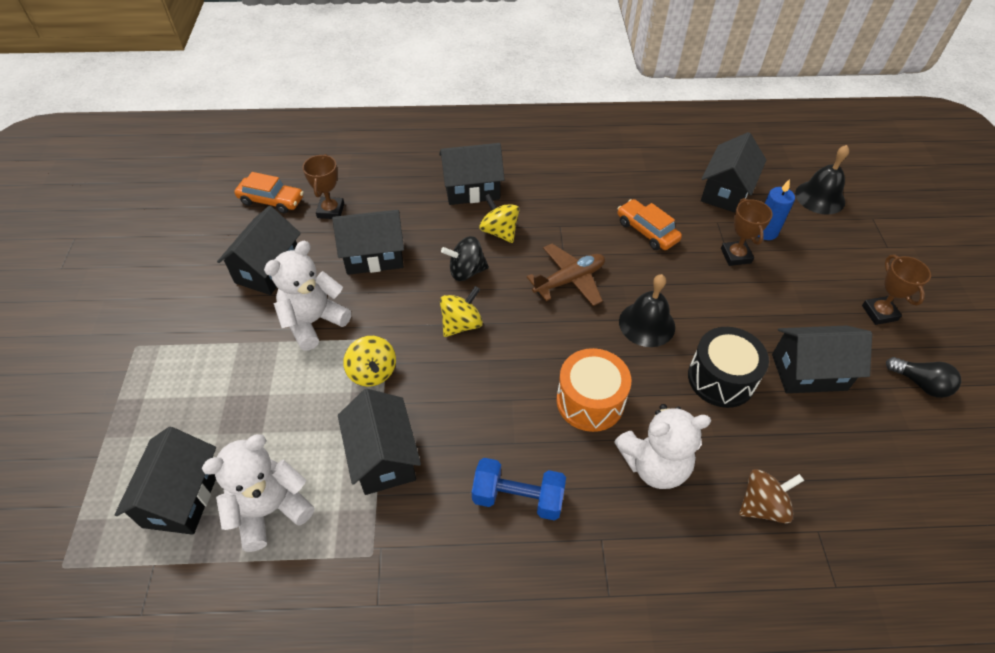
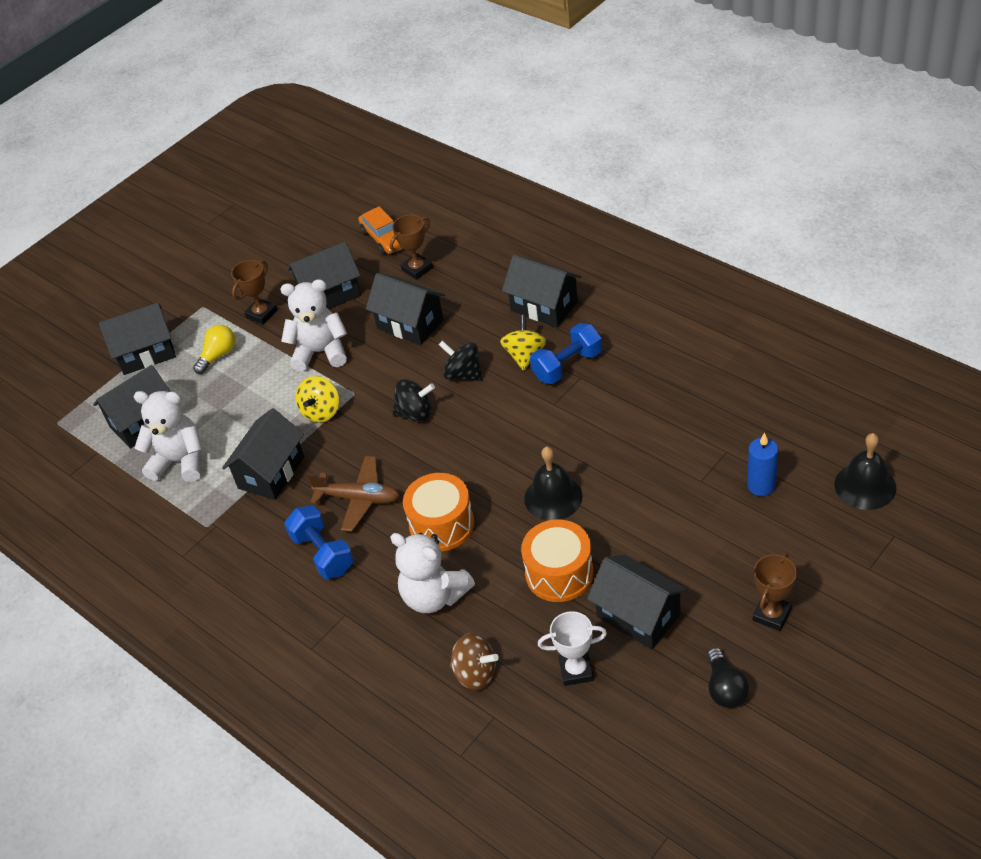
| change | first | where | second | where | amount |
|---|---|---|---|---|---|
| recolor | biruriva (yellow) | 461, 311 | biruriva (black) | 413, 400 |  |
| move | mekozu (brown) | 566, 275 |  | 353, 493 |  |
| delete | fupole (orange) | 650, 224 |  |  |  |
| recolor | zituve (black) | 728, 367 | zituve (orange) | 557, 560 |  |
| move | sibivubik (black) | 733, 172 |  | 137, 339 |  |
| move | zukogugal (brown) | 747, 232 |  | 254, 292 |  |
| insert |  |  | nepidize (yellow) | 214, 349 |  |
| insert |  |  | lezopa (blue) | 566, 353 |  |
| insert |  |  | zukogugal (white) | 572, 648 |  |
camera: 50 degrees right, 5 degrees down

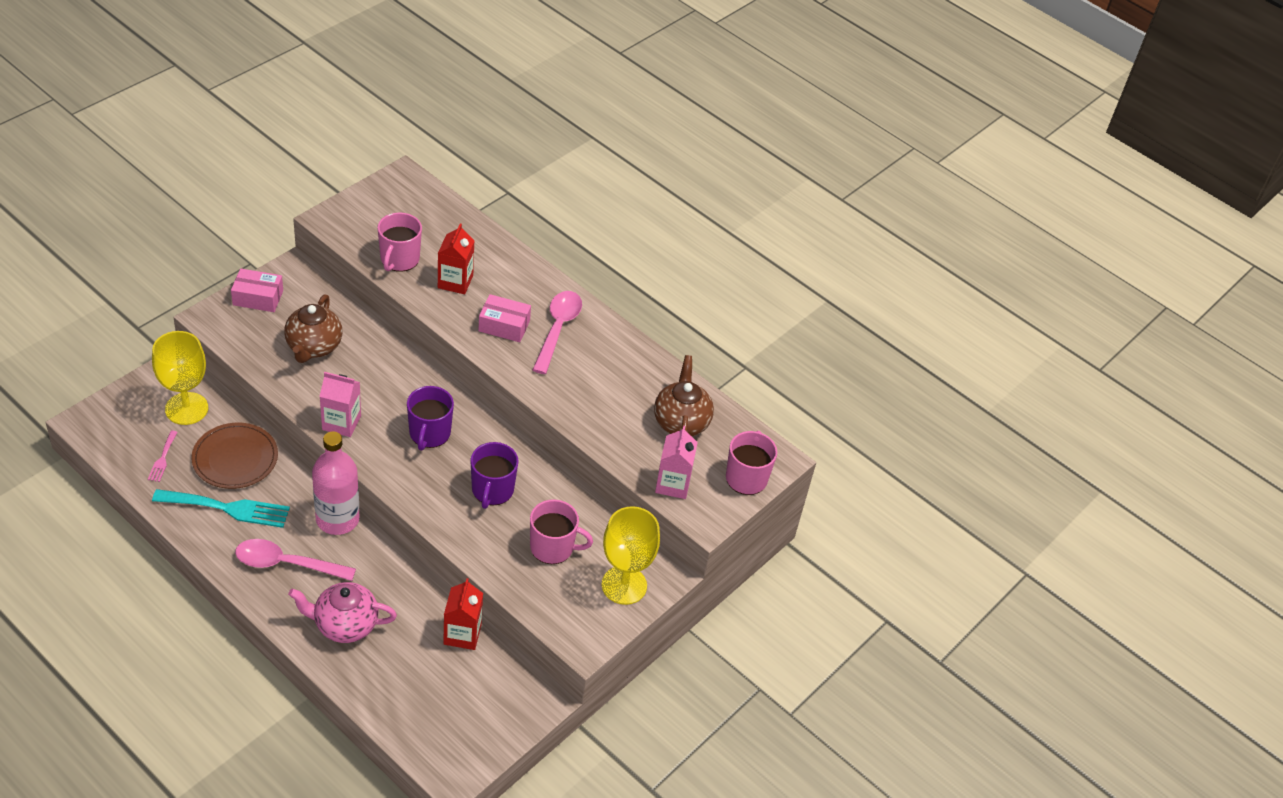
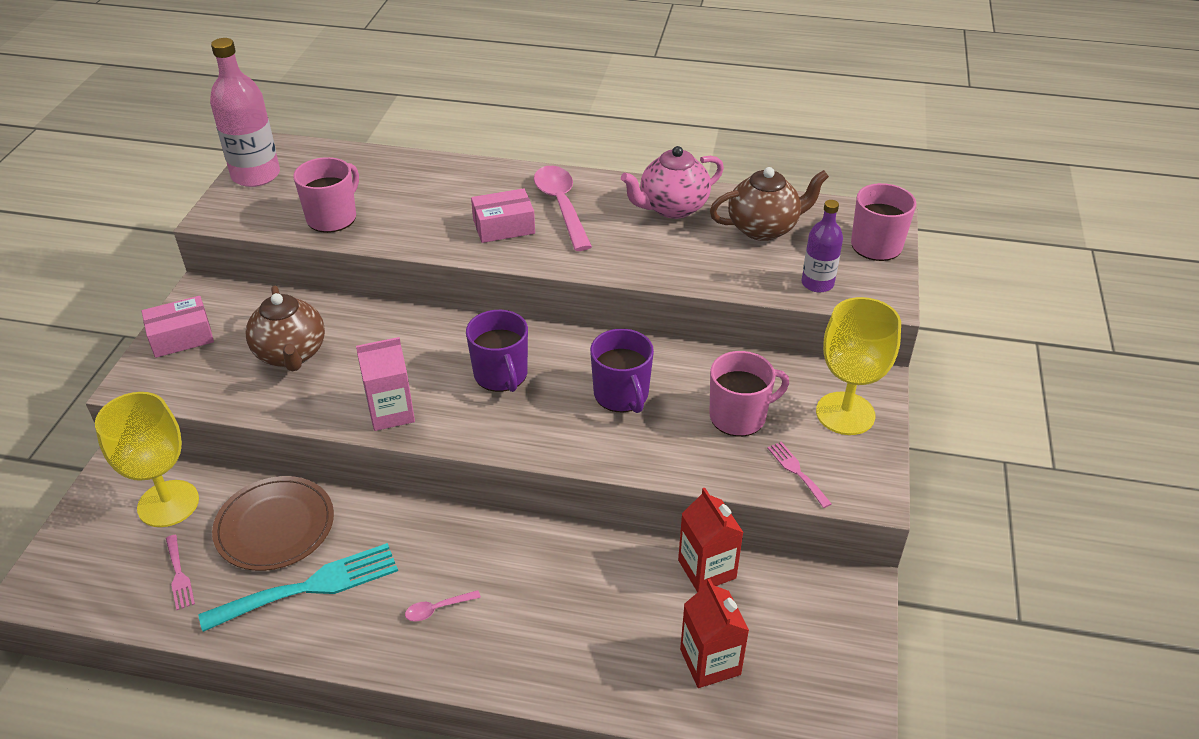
| change | first | where | second | where | amount |
|---|---|---|---|---|---|
| resize | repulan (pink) | 295, 560 |  | 443, 606 | x0.44 |
| move | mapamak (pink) | 342, 612 |  | 672, 182 |  |
| move | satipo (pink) | 336, 483 |  | 245, 112 |  |
| rotate | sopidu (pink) | 399, 242 |  | 326, 195 | 135 degrees counterclockwise |
| move | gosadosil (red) | 456, 258 |  | 714, 633 |  |
| rotate | mapamak (brown) | 684, 395 |  | 769, 204 | 105 degrees clockwise |
| replace | gosadosil (pink) | 676, 462 | satipo (purple) | 822, 246 |  |
| insert |  |  | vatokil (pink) | 799, 475 |  |
camera: 25 degrees left, 5 degrees down

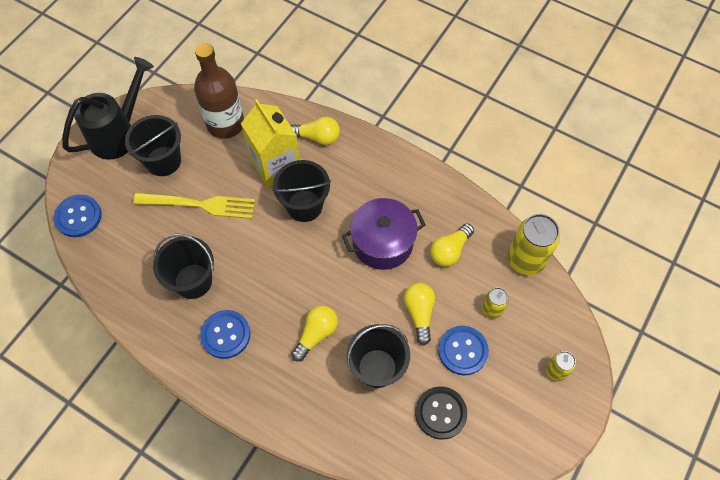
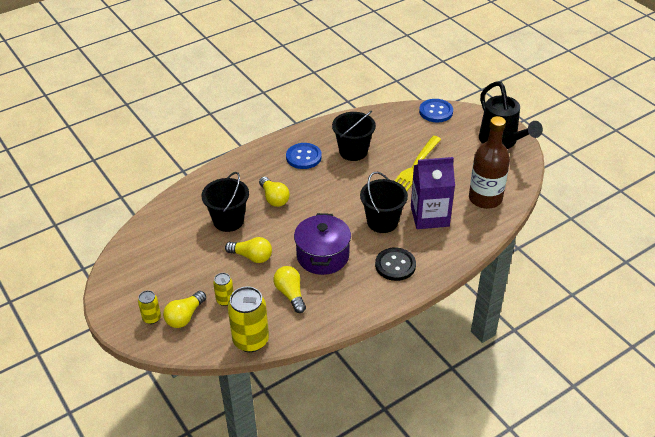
| change | first | where | second | where | amount |
|---|---|---|---|---|---|
| delete | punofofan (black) | 153, 145 |  |  |  |
| recolor | gosadosil (yellow) | 270, 143 | gosadosil (purple) | 433, 193 |  |
| move | nepidize (yellow) | 315, 131 |  | 184, 309 |  |
| move | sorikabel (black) | 441, 413 |  | 395, 264 |  |
| delete | sorikabel (blue) | 463, 350 |  |  |  |
camera: 115 degrees right, 20 degrees down

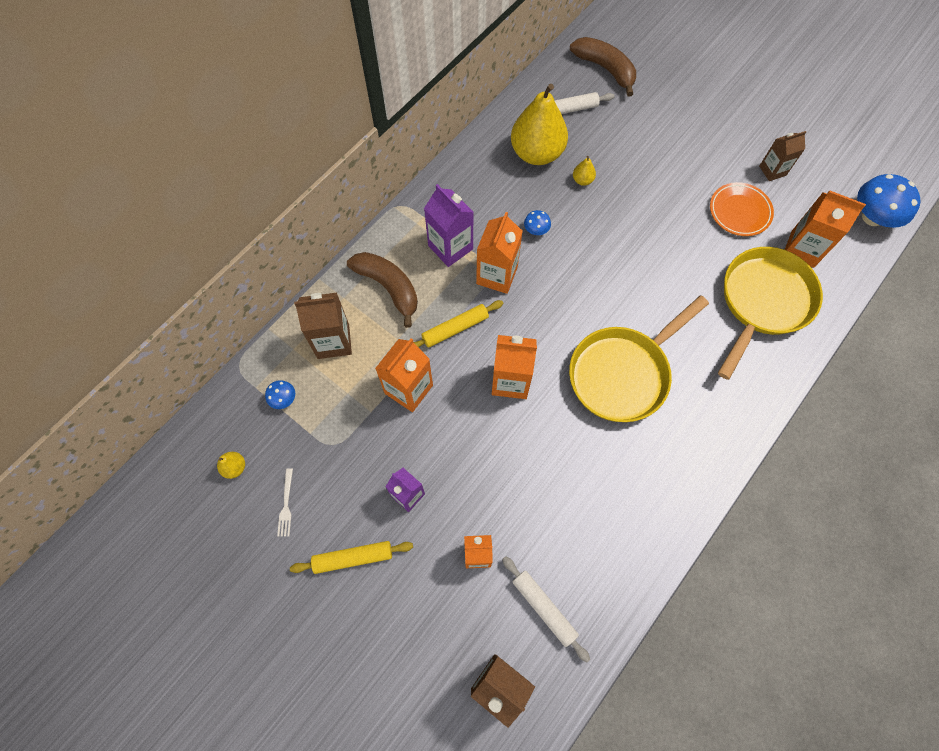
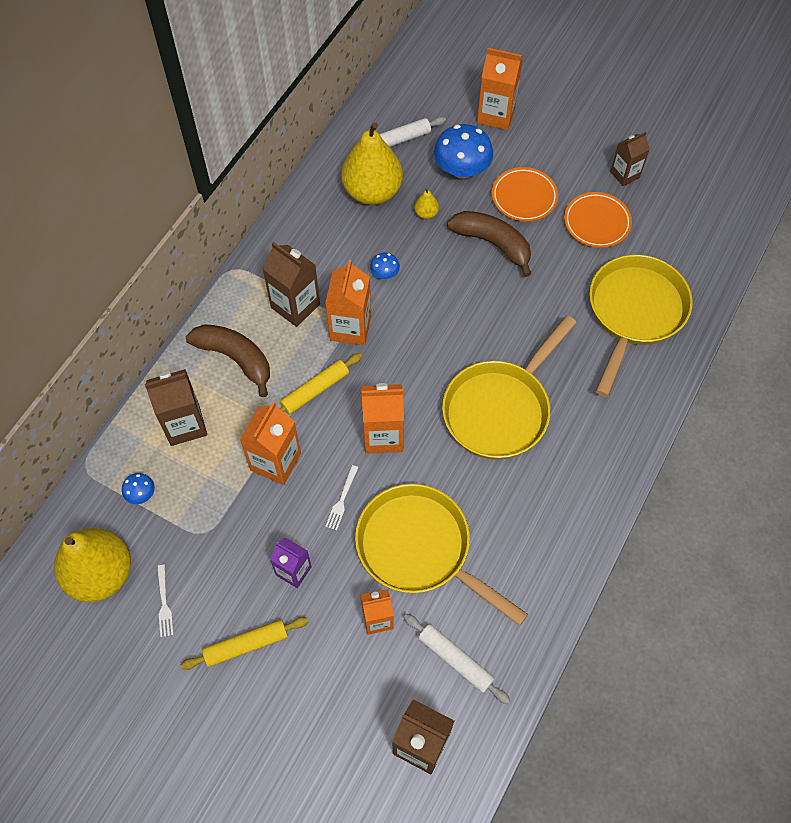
| change | first | where | second | where | amount |
|---|---|---|---|---|---|
| resize | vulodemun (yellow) | 231, 465 |  | 92, 565 | x2.49 |
| recolor | gosadosil (purple) | 449, 225 | gosadosil (brown) | 291, 284 |  |
| move | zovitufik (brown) | 603, 66 |  | 489, 244 |  |
| move | gosadosil (orange) | 825, 229 |  | 500, 89 |  |
| move | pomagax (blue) | 889, 201 |  | 463, 151 |  |
| insert |  |  | vatokil (white) | 342, 497 |  |
| insert |  |  | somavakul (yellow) | 441, 555 |  |
| insert |  |  | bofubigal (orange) | 525, 194 |  |
camera: 10 degrees left, 5 degrees down

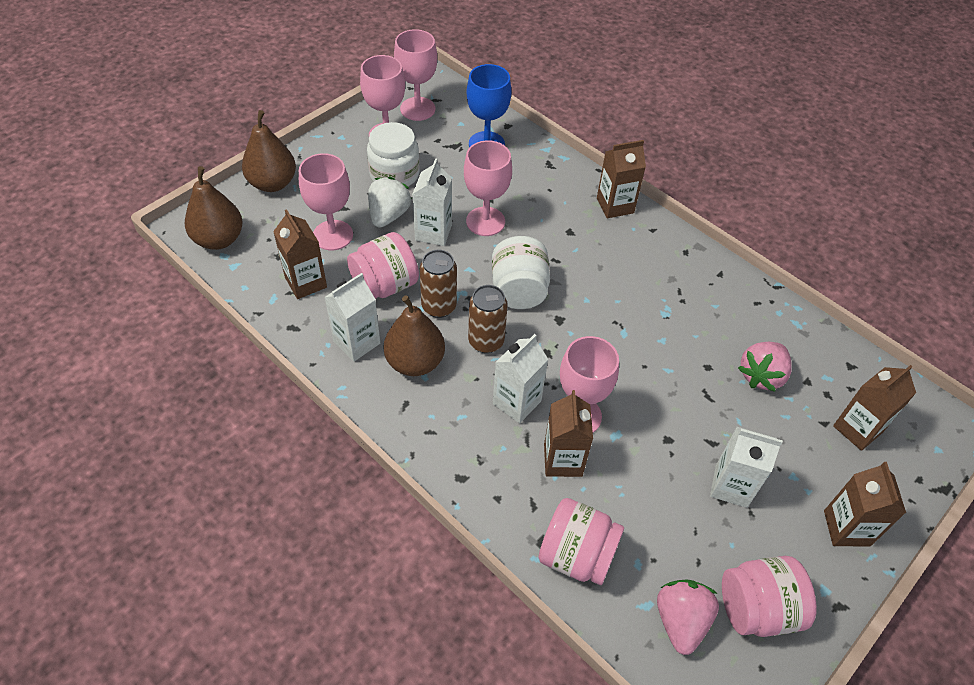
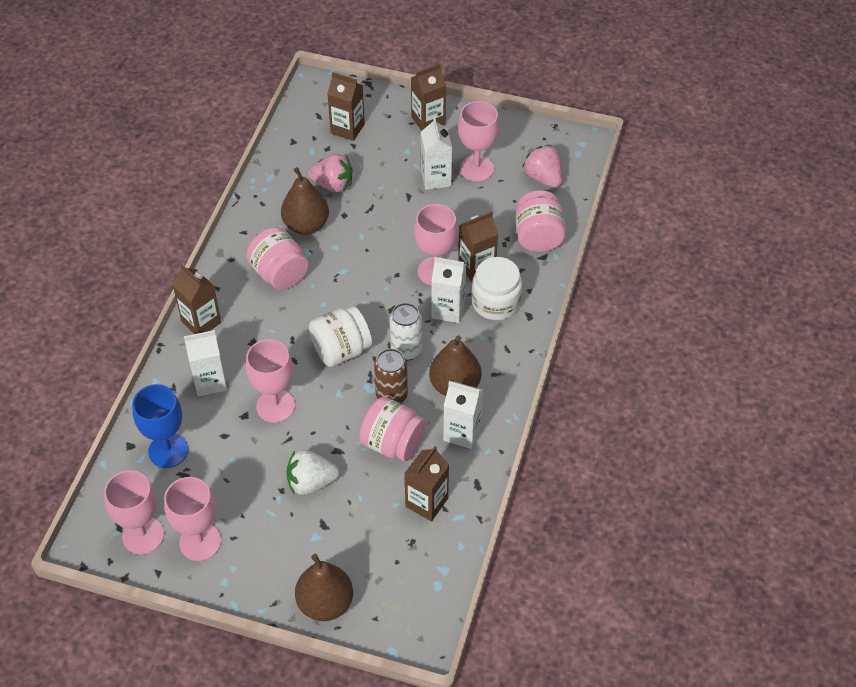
| change | first | where | second | where | amount |
|---|---|---|---|---|---|
| move | vulodemun (brown) | 214, 208 |  | 305, 200 |  |
| move | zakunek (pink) | 326, 201 |  | 478, 141 |  |
| move | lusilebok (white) | 393, 154 |  | 496, 288 |  |
| move | gosadosil (white) | 432, 202 |  | 205, 363 |  |
| recolor | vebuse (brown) | 488, 319 | vebuse (white) | 405, 332 |  |
| rotate | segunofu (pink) | 688, 617 |  | 542, 166 | 75 degrees clockwise |
| move | lusilebok (pink) | 769, 596 |  | 277, 258 |  |
camera: 115 degrees left, 0 degrees up

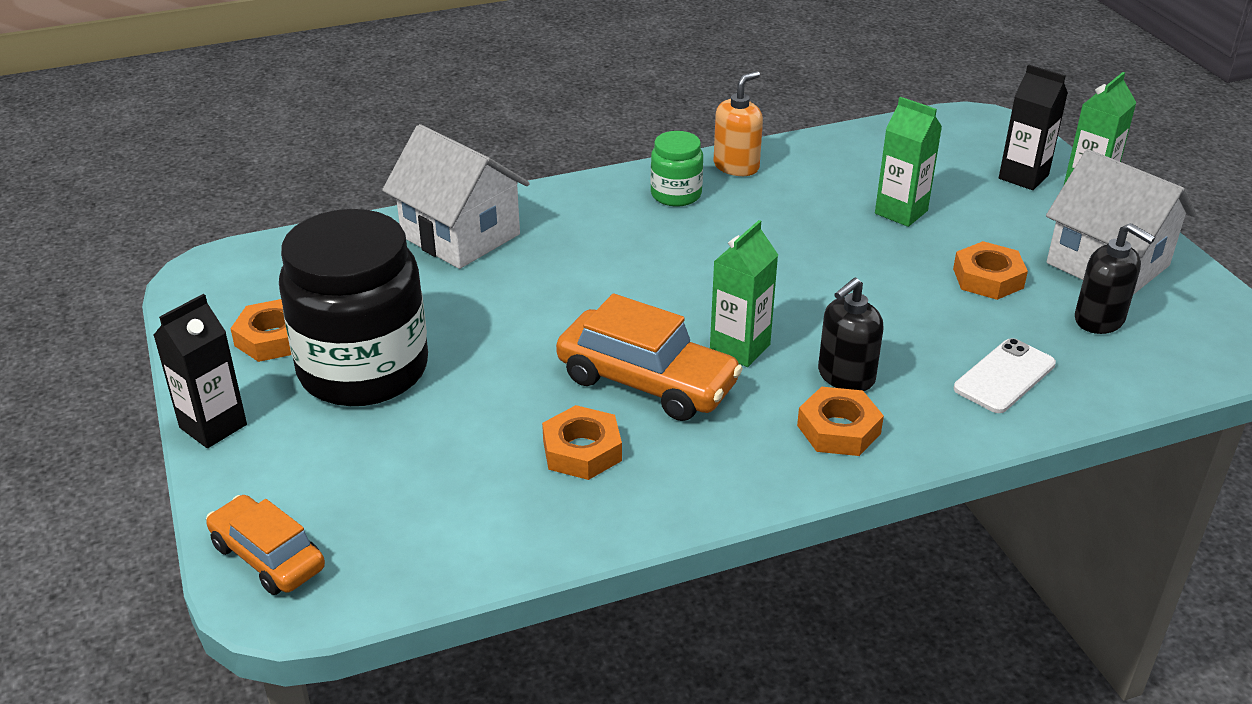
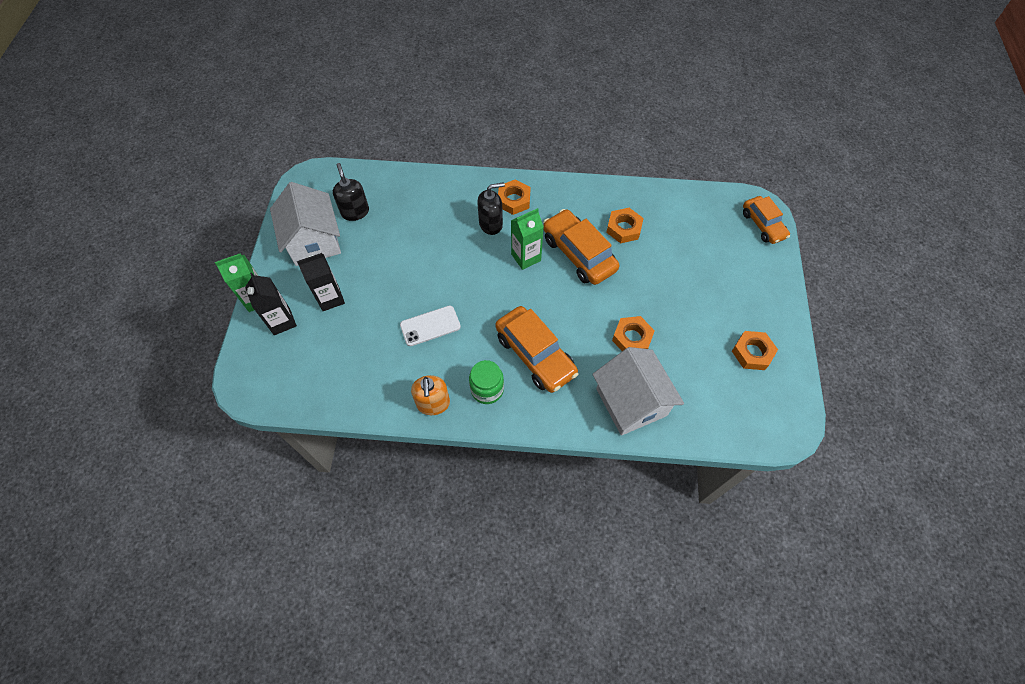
| change | first | where | second | where | amount |
|---|---|---|---|---|---|
| move | gosadosil (black) | 200, 371 |  | 321, 282 |  |
| delete | lusilebok (black) | 353, 307 |  |  |  |
| rotate | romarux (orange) | 738, 123 |  | 430, 395 | 75 degrees counterclockwise |
| delete | gosadosil (green) | 908, 162 |  |  |  |
| move | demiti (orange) | 990, 270 |  | 633, 333 |  |
| move | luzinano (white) | 1005, 375 |  | 430, 325 |  |
| insert |  |  | fupole (orange) | 537, 349 |  |
camera: 155 degrees left, 25 degrees up

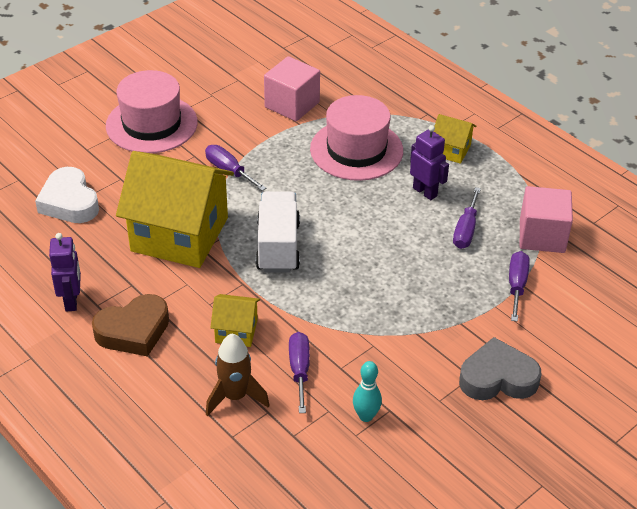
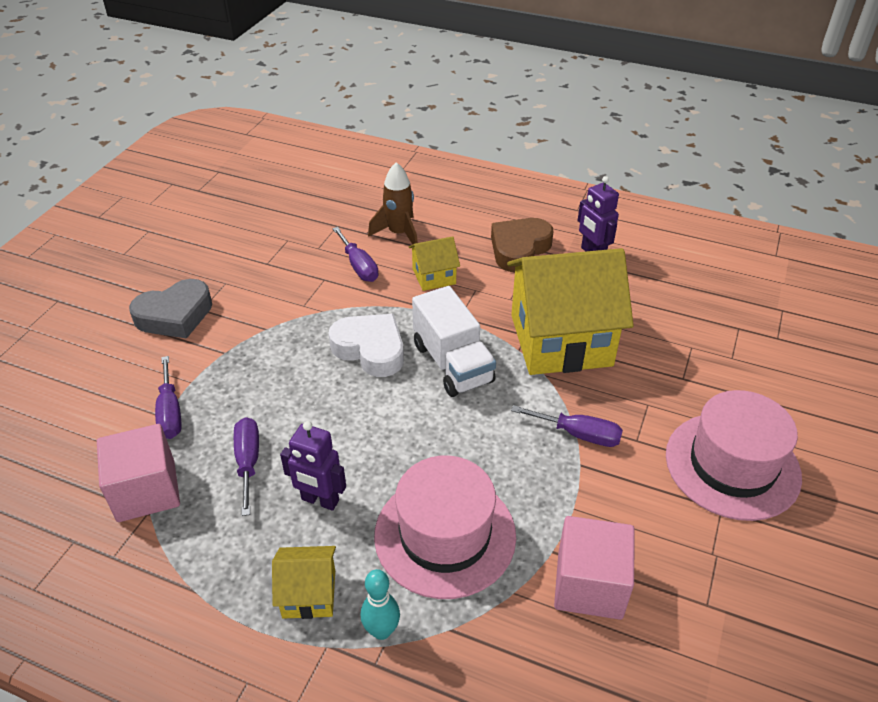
| change | first | where | second | where | amount |
|---|---|---|---|---|---|
| move | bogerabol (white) | 67, 195 |  | 366, 345 |  |
| move | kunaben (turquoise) | 367, 391 |  | 380, 604 |  |
camera: 155 degrees right, 0 degrees up

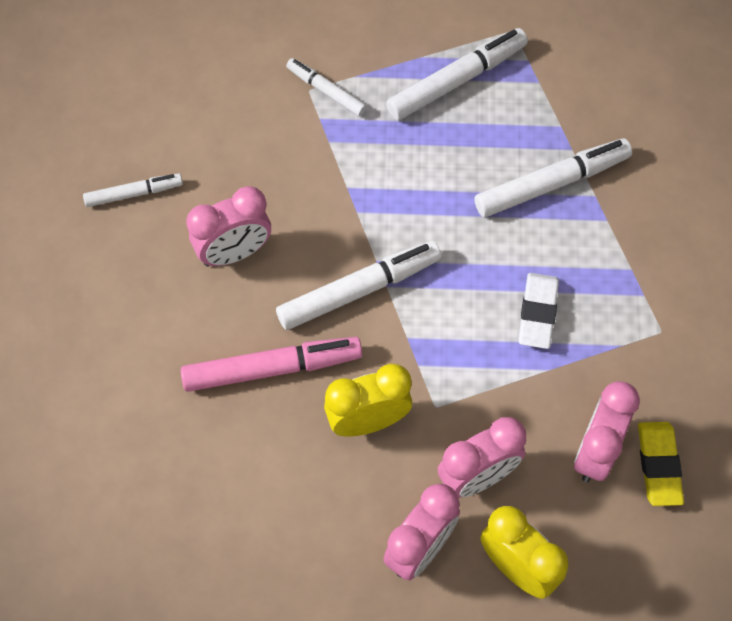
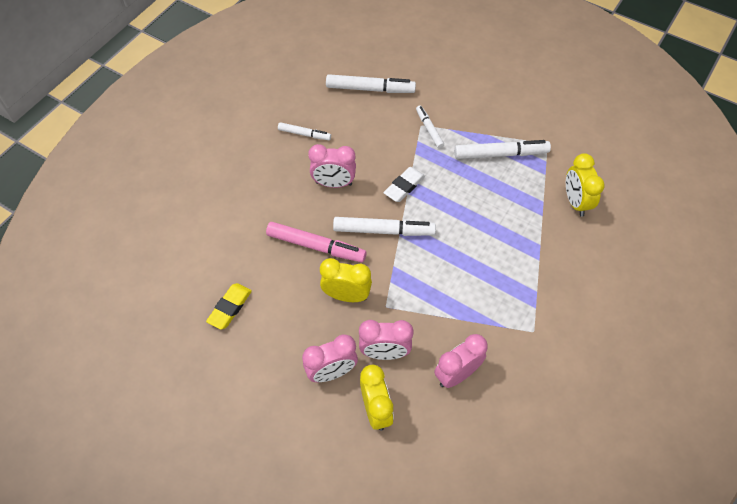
| change | first | where | second | where | amount |
|---|---|---|---|---|---|
| move | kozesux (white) | 553, 177 |  | 371, 83 |  |
| move | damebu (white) | 538, 311 |  | 404, 184 |  |
| move | damebu (yellow) | 661, 464 |  | 229, 306 |  |
| insert |  |  | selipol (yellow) | 585, 185 |  |
camera: 30 degrees right, 5 degrees down

